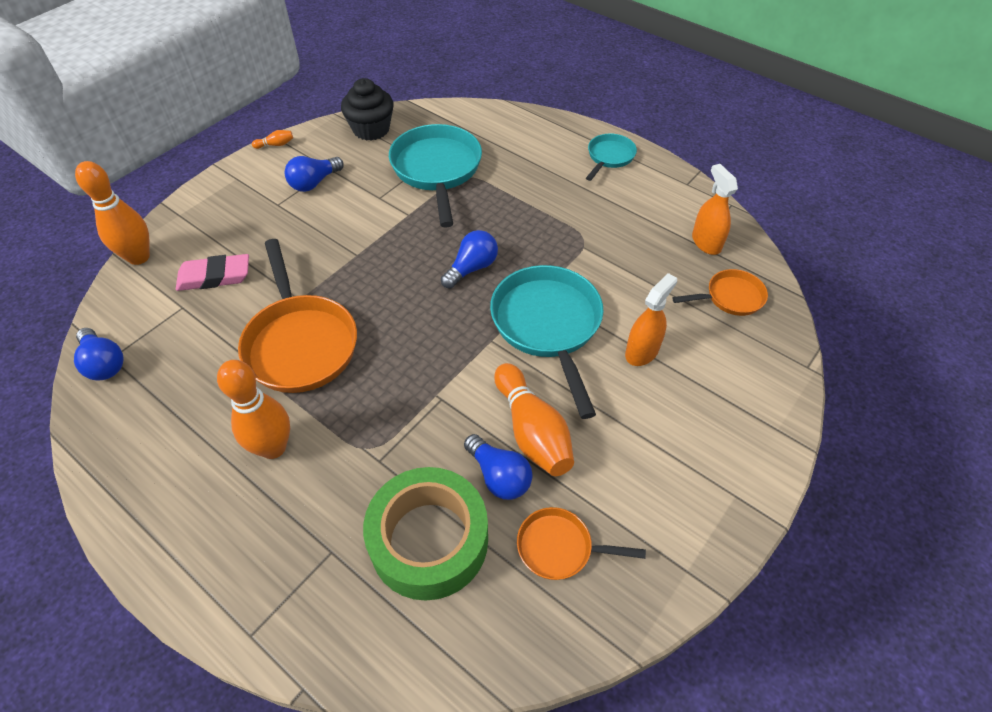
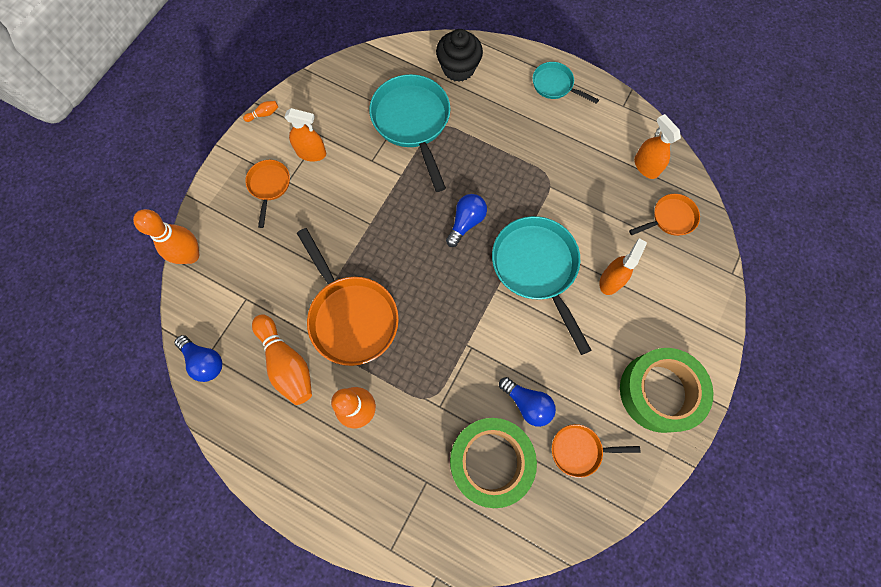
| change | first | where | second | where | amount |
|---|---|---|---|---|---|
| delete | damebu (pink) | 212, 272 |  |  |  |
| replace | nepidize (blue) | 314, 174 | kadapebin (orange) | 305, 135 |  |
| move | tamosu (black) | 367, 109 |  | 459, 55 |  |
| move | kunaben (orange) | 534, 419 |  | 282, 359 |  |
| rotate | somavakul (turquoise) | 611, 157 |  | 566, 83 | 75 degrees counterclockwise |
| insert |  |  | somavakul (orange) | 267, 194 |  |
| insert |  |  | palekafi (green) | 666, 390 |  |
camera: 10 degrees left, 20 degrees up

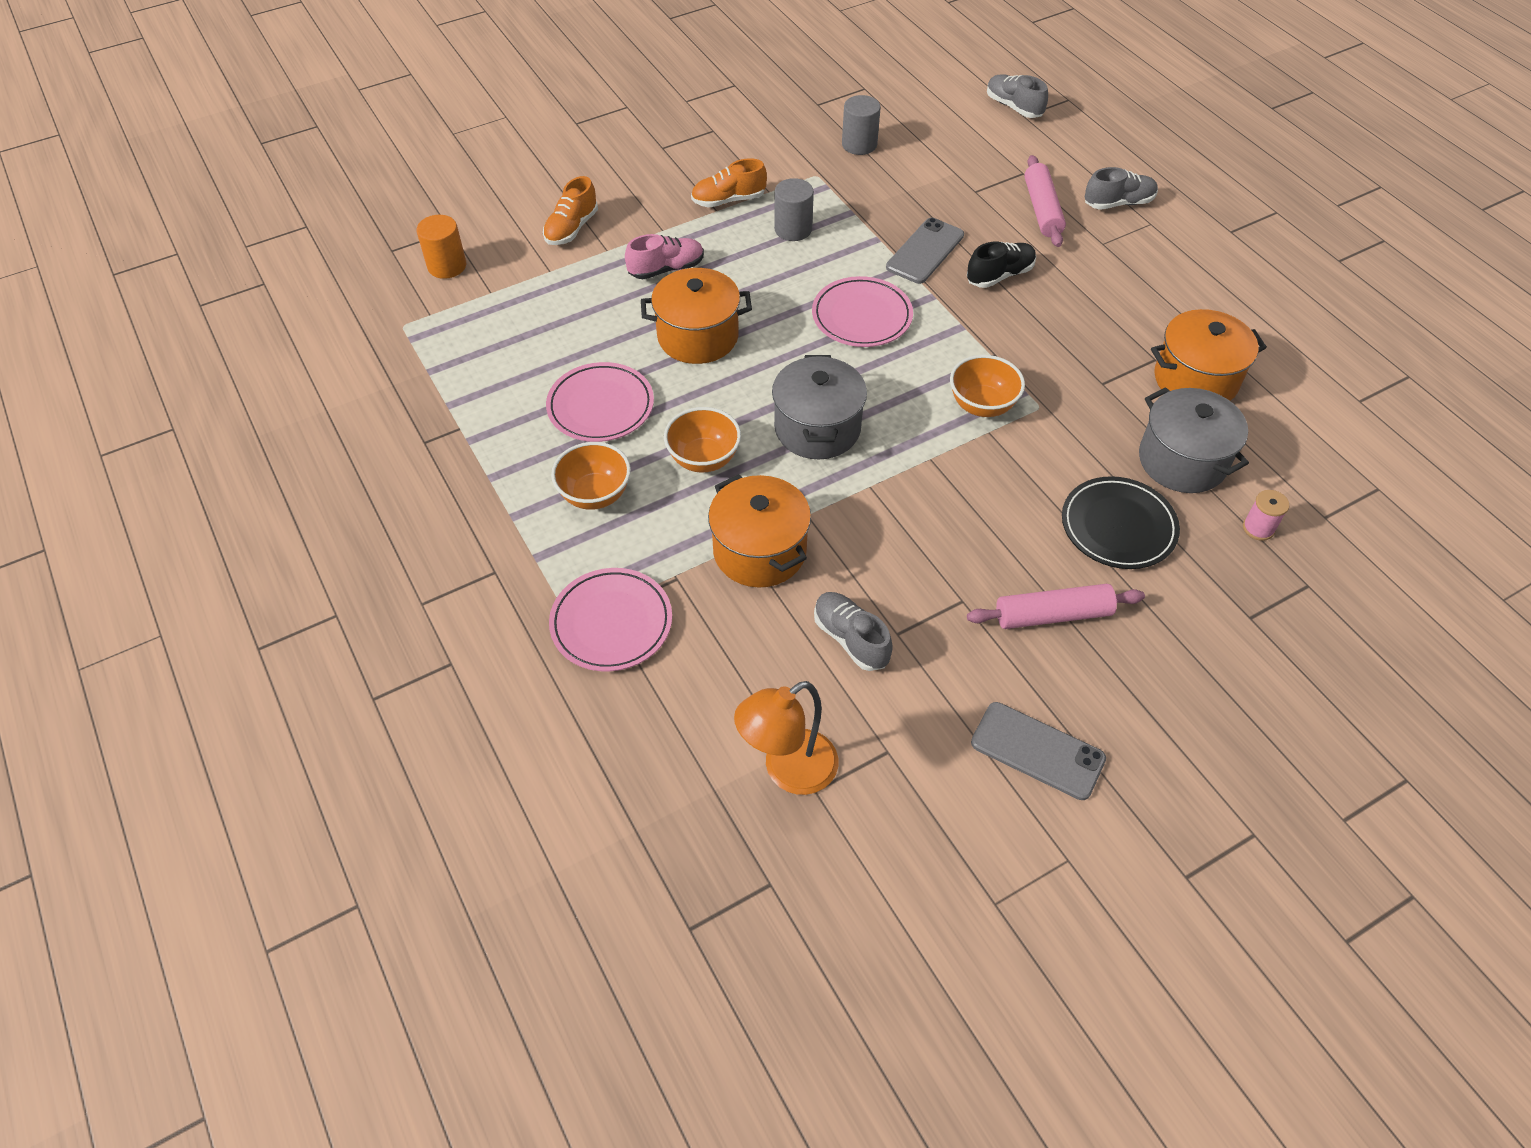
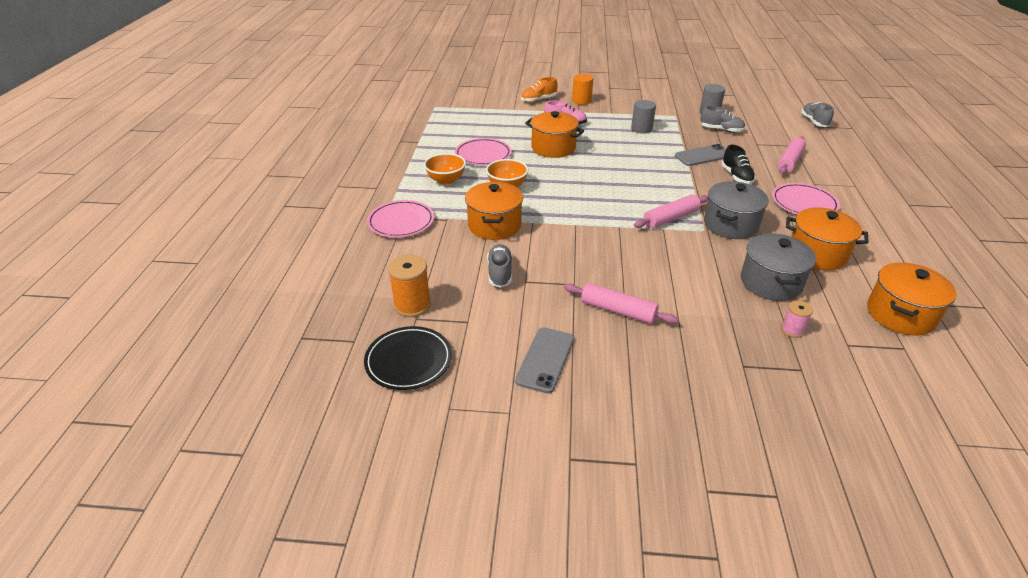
| change | first | where | second | where | amount |
|---|---|---|---|---|---|
| move | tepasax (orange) | 441, 247 |  | 582, 89 |  |
| delete | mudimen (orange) | 729, 183 |  |  |  |
| replace | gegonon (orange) | 786, 738 | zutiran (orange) | 409, 286 |  |
| move | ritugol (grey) | 819, 407 |  | 736, 210 |  |
| move | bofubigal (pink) | 862, 311 |  | 806, 198 |  |
| replace | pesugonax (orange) | 987, 386 | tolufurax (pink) | 671, 211 |  |
| rotate | mudimen (black) | 1001, 265 |  | 739, 164 | 75 degrees clockwise |
| rotate | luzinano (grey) | 1038, 751 |  | 544, 360 | 45 degrees clockwise |
| move | bofubigal (black) | 1121, 522 |  | 408, 358 |  |
| move | mudimen (grey) | 1121, 188 |  | 723, 119 |  |
| insert |  |  | ritugol (orange) | 912, 298 |  |
camera: 35 degrees right, 15 degrees down

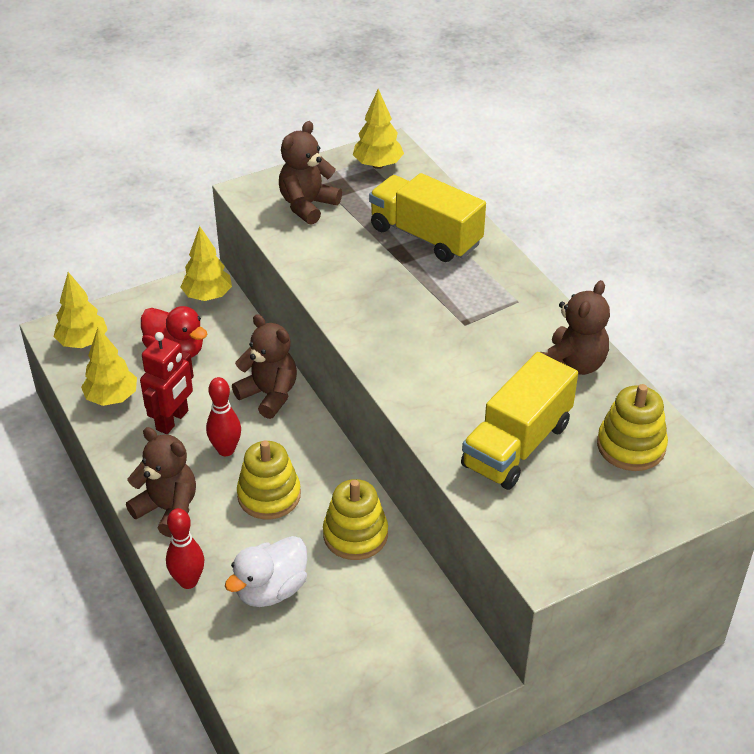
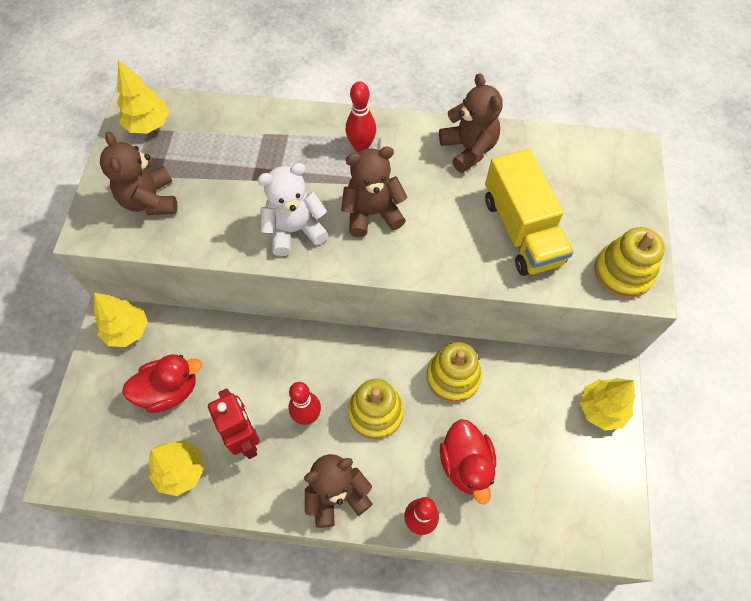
| change | first | where | second | where | amount |
|---|---|---|---|---|---|
| move | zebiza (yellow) | 81, 310 |  | 607, 404 |  |
| recolor | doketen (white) | 266, 571 | doketen (red) | 468, 462 |  |
| move | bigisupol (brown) | 264, 366 |  | 374, 192 |  |
| delete | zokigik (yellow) | 427, 217 |  |  |  |
| move | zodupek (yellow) | 632, 427 |  | 629, 262 |  |
| insert |  |  | bigisupol (white) | 293, 209 |  |
| insert |  |  | kunaben (red) | 361, 116 |  |
camera: 55 degrees left, 20 degrees up

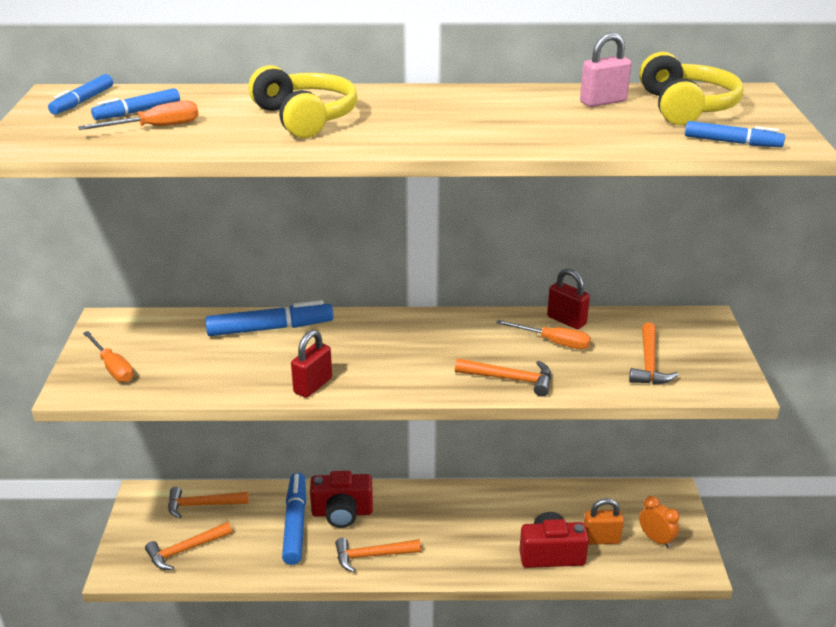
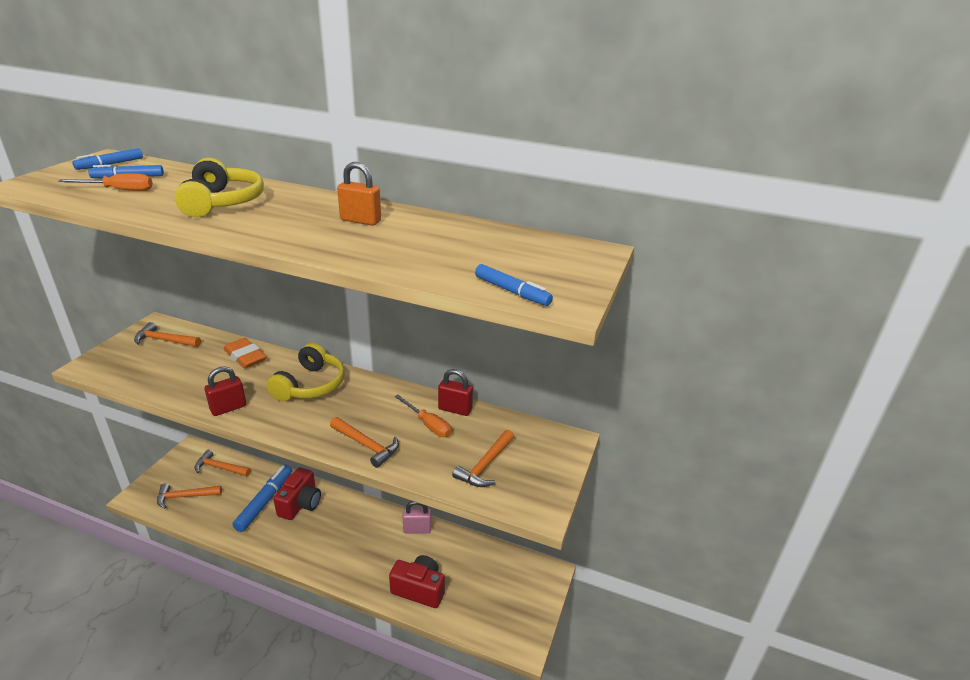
| change | first | where | second | where | amount |
|---|---|---|---|---|---|
| delete | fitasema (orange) | 108, 356 |  |  |  |
| replace | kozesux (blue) | 269, 318 | damebu (orange) | 245, 353 |  |
| rotate | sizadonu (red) | 341, 499 |  | 297, 493 | 90 degrees counterclockwise |
| move | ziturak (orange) | 378, 555 |  | 167, 334 |  |
| rotate | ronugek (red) | 568, 298 |  | 455, 392 | 45 degrees counterclockwise |
| move | ronugek (pink) | 606, 69 |  | 417, 517 |  |
| move | ronugek (orange) | 604, 521 |  | 359, 194 |  |
| move | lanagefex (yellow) | 691, 88 |  | 305, 372 |  |
| delete | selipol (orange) | 659, 522 |  |  |  |
camera: 20 degrees right, 0 degrees up

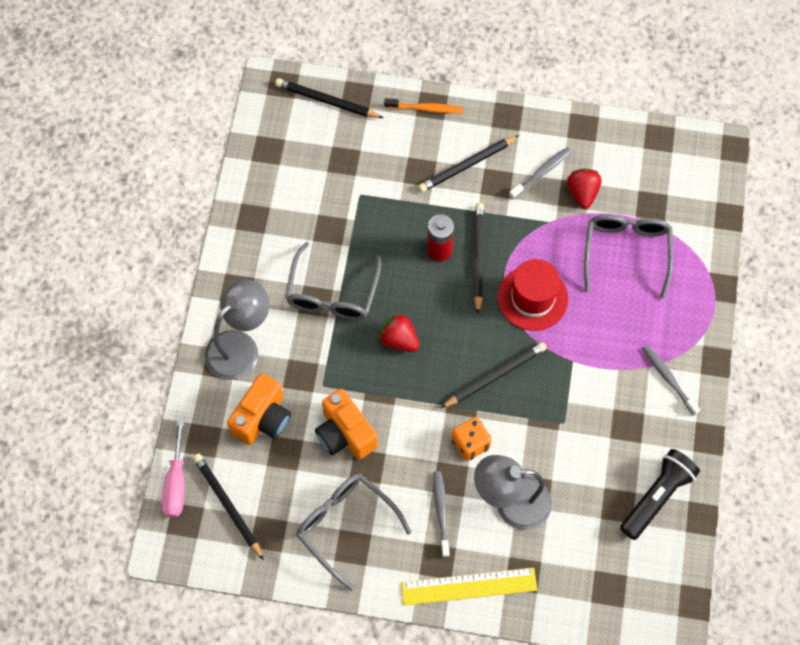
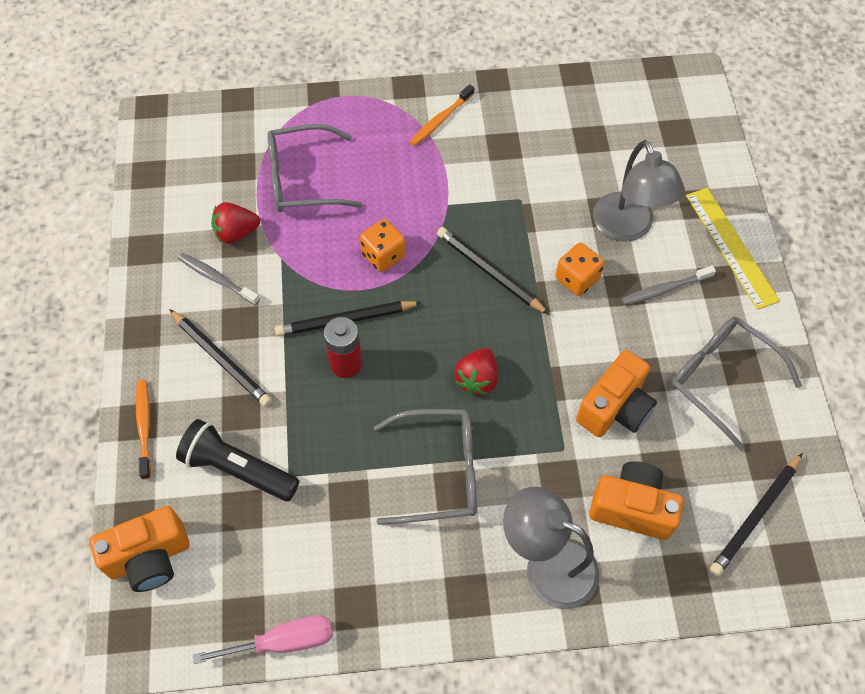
| change | first | where | second | where | amount |
|---|---|---|---|---|---|
| move | fitasema (pink) | 173, 468 |  | 263, 640 |  |
| replace | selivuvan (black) | 329, 98 | sizadonu (orange) | 139, 549 |  |
| rotate | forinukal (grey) | 354, 532 |  | 736, 384 | 105 degrees clockwise |
| replace | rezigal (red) | 533, 295 | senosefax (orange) | 383, 245 |  |
| move | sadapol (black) | 660, 494 |  | 237, 460 |  |
| recolor | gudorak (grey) | 671, 380 | gudorak (orange) | 442, 115 |  |
camera: 105 degrees left, 5 degrees down

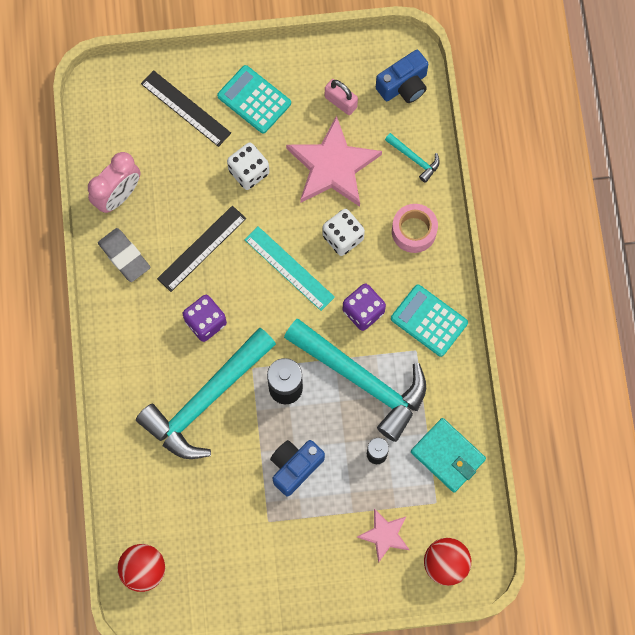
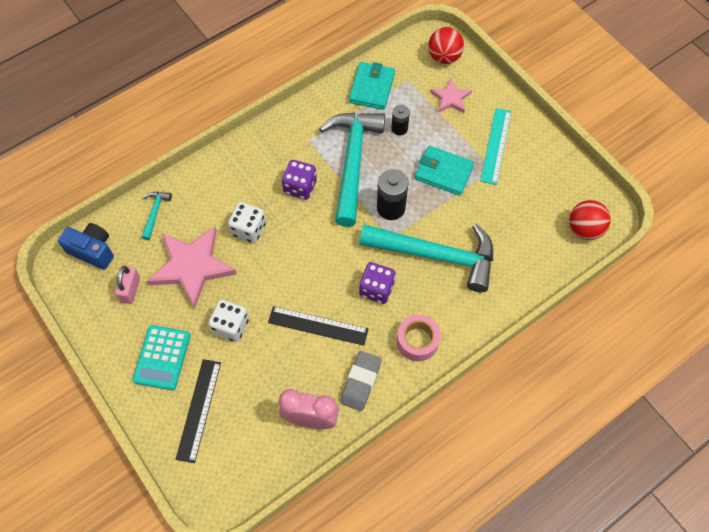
| change | first | where | second | where | amount |
|---|---|---|---|---|---|
| move | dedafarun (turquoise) | 289, 268 |  | 496, 146 |  |
| replace | sizadonu (blue) | 297, 468 | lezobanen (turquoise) | 444, 171 |  |
| delete | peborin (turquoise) | 429, 320 |  |  |  |
| move | palekafi (pink) | 415, 228 |  | 419, 338 |  |
camera: 120 degrees left, 10 degrees down

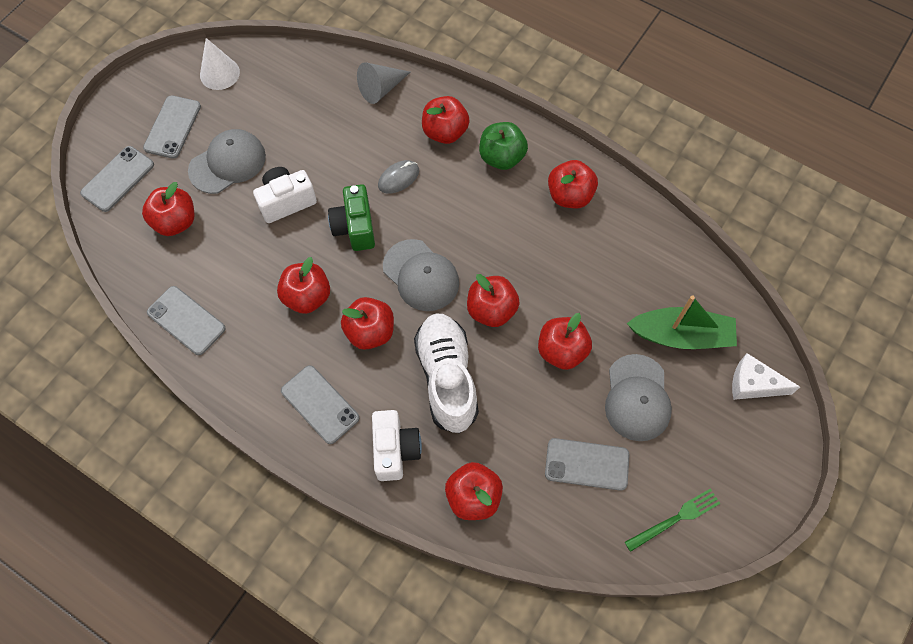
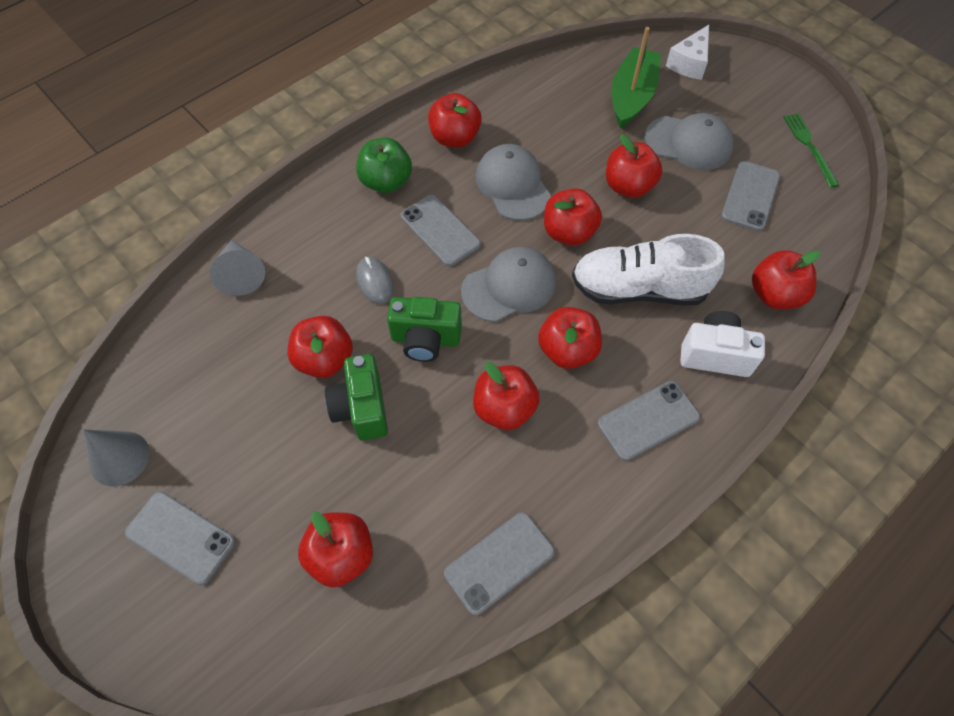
| change | first | where | second | where | amount |
|---|---|---|---|---|---|
| move | luzinano (grey) | 117, 179 |  | 441, 231 |  |
| move | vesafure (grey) | 227, 161 |  | 513, 182 |  |
| recolor | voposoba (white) | 220, 64 | voposoba (grey) | 116, 458 |  |
| recolor | sizadonu (white) | 285, 195 | sizadonu (green) | 356, 397 |  |
| move | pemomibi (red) | 446, 120 |  | 320, 347 |  |
camera: 75 degrees left, 5 degrees down

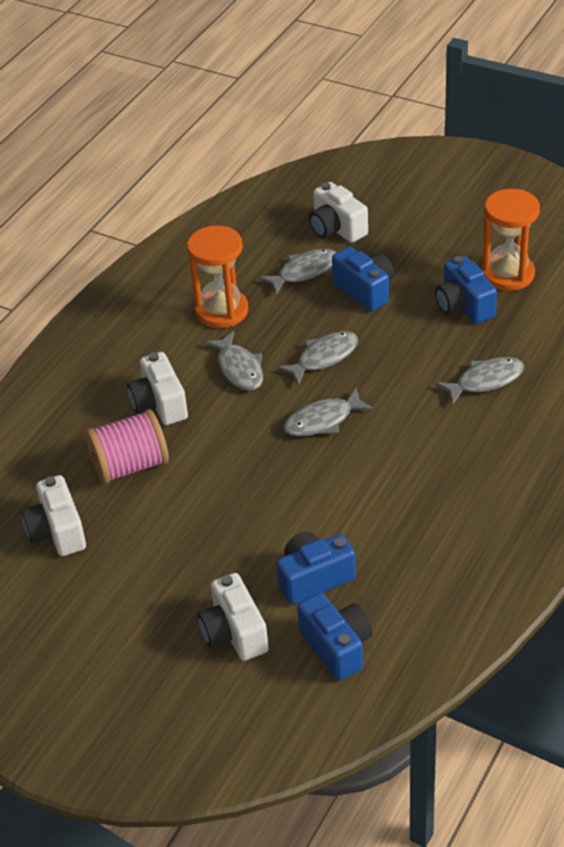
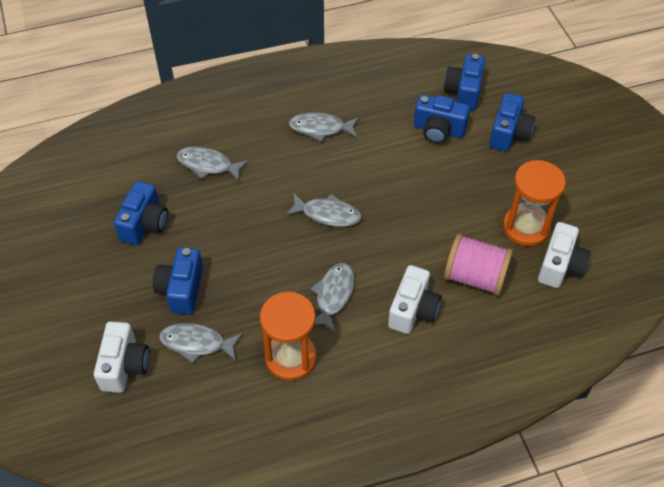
| change | first | where | second | where | amount |
|---|---|---|---|---|---|
| recolor | sizadonu (white) | 233, 617 | sizadonu (blue) | 512, 122 |  |
| move | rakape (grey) | 317, 358 |  | 324, 127 |  |
| move | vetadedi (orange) | 511, 240 |  | 534, 203 |  |
camera: 140 degrees left, 10 degrees up

